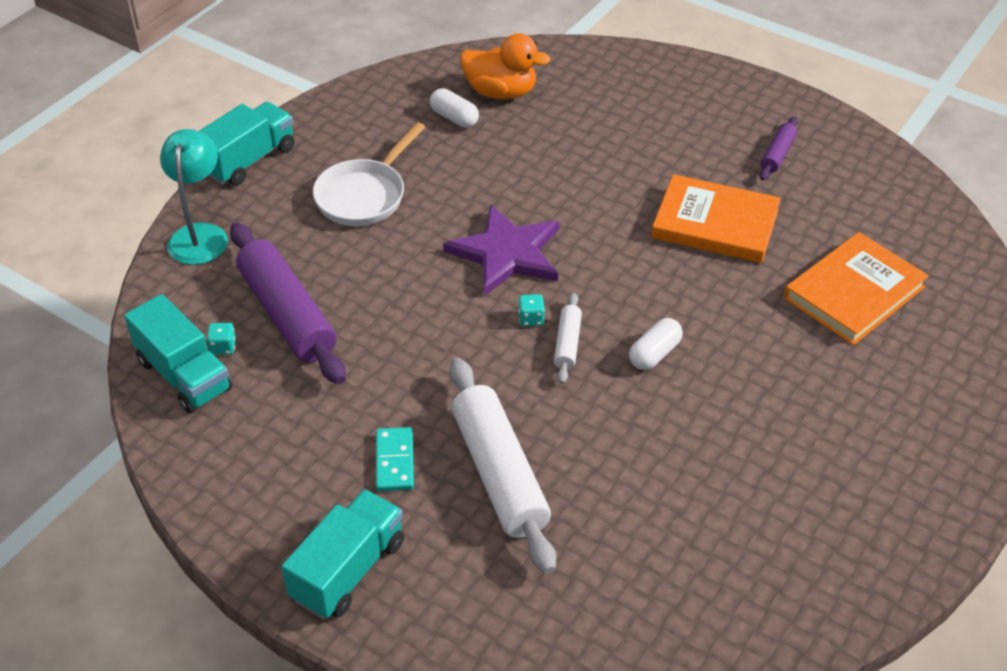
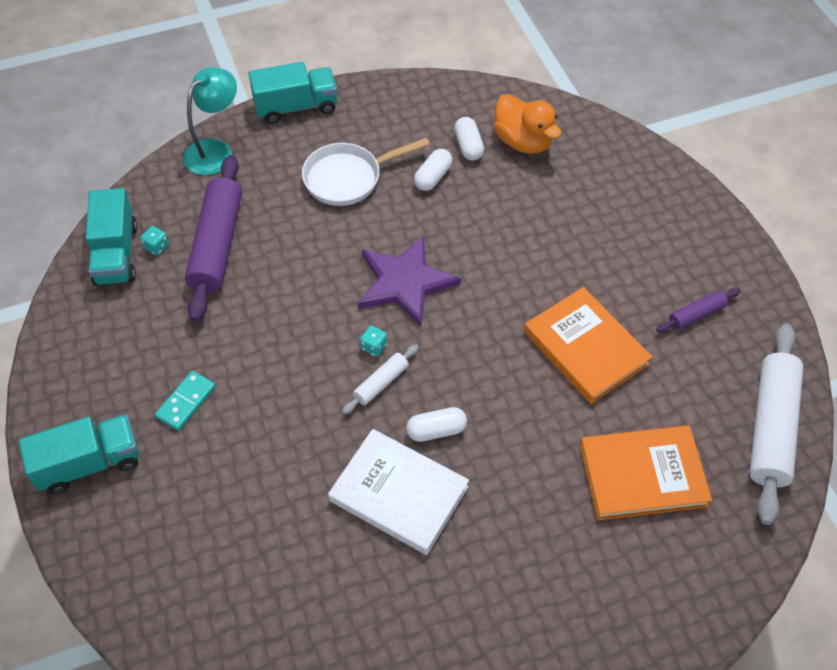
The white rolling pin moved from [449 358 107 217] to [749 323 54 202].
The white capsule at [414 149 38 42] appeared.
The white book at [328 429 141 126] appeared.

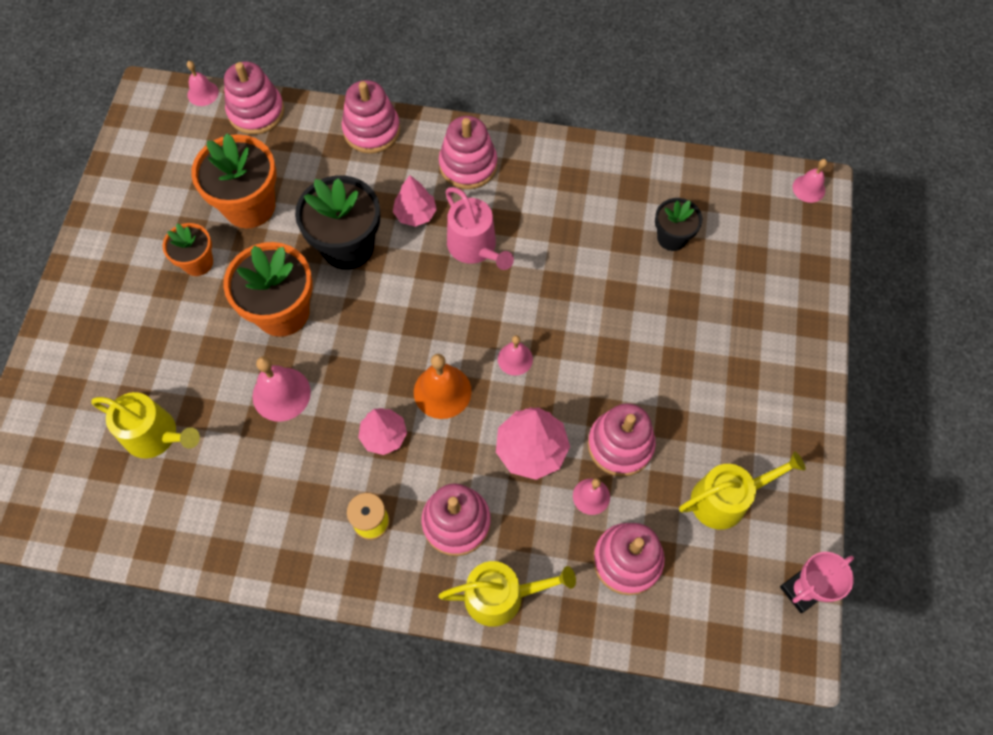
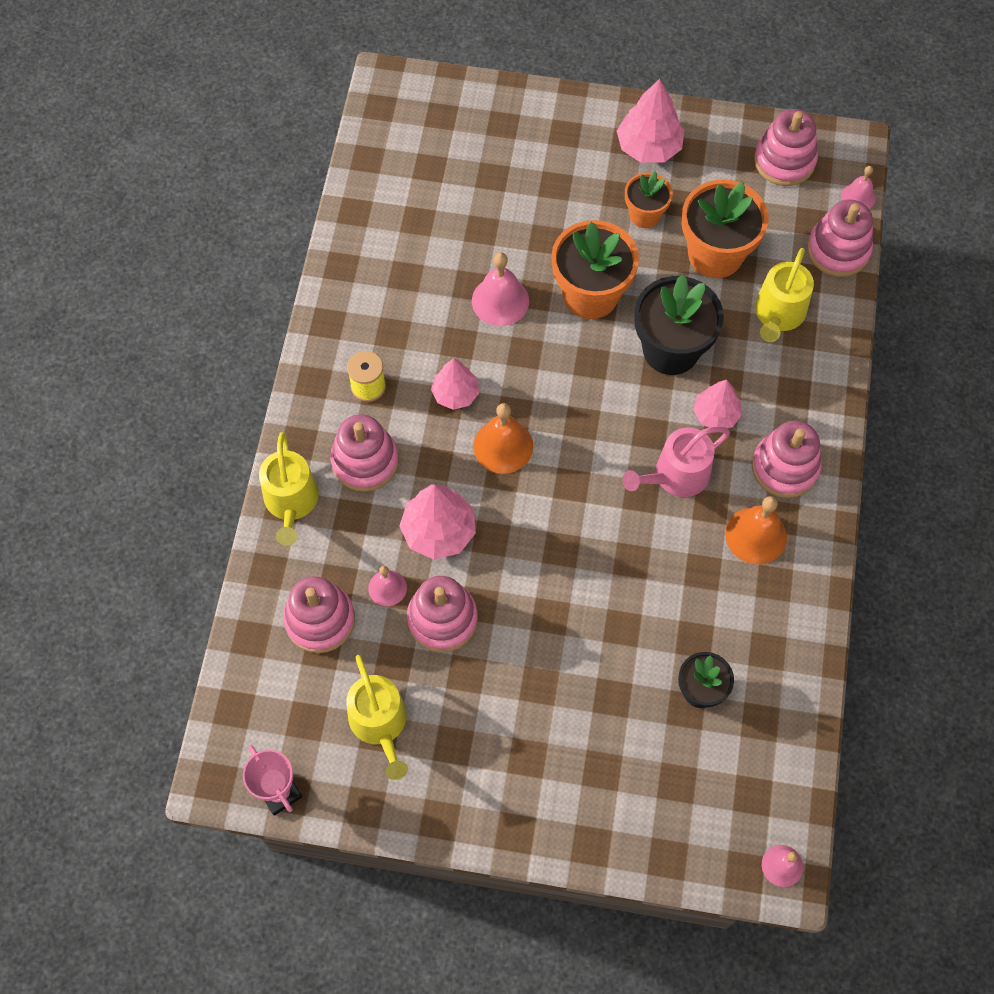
The pink stacking toy moved from [342 80 58 74] to [754 109 64 77].
The pink bell at [498 335 35 41] disappeared.
The yellow watering can moved from [91 392 109 66] to [755 248 59 94].
The pink tree at [617 79 68 84] appeared.
The orange bell at [725 496 62 68] appeared.

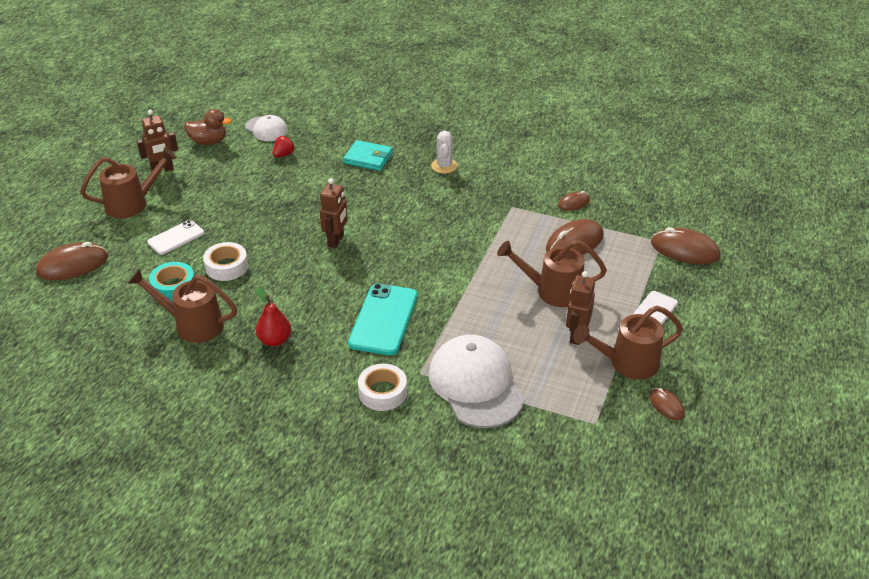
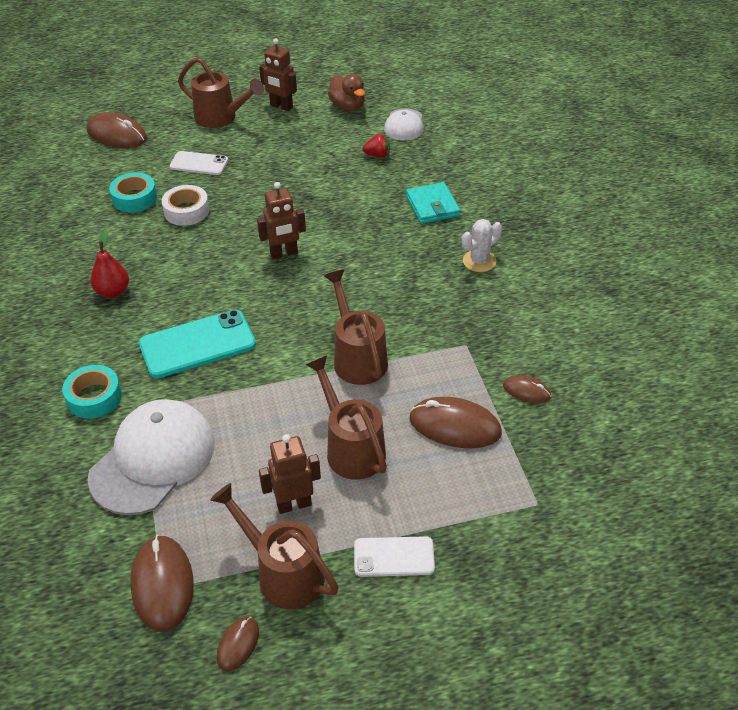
The brown mouse moved from [651 227 69 37] to [130 535 64 97].
The brown watering can moved from [128 268 109 75] to [324 270 64 115].
The white tape at [358 364 49 47] became the turquoise tape at [62 365 60 53].

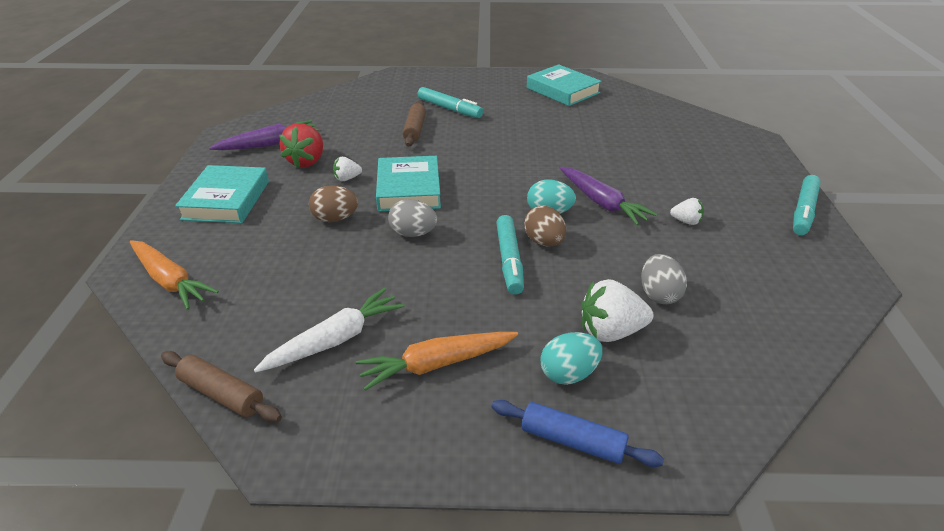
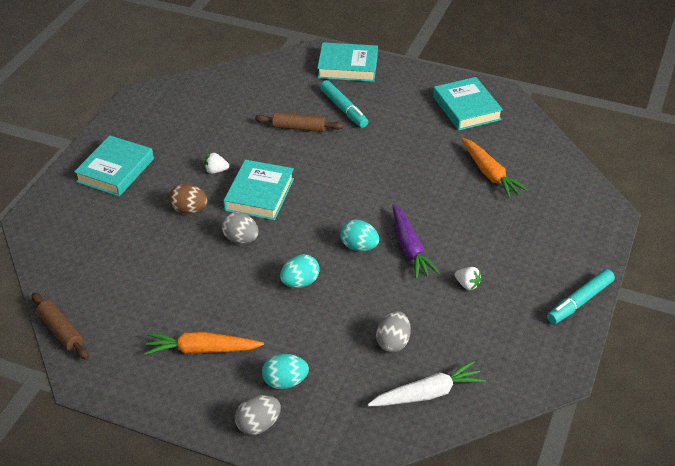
The brown rolling pin at [403 100 23 47] turned 75 degrees clockwise.
The purple carrot at [209 120 110 30] disappeared.
The red strawberry at [279 123 44 45] disappeared.
The brown egg at [524 205 42 42] disappeared.
The turquoise marker at [496 215 28 80] was replaced by the turquoise egg at [280 254 40 34].
The orange carrot moved from [130 240 89 70] to [461 138 67 60].
The white strawberry at [581 279 72 63] disappeared.
The white carrot moved from [254 288 150 84] to [368 361 118 45].
The blue rolling pin at [491 400 173 67] was replaced by the grey egg at [235 395 46 40].
The turquoise book at [317 42 61 40] appeared.

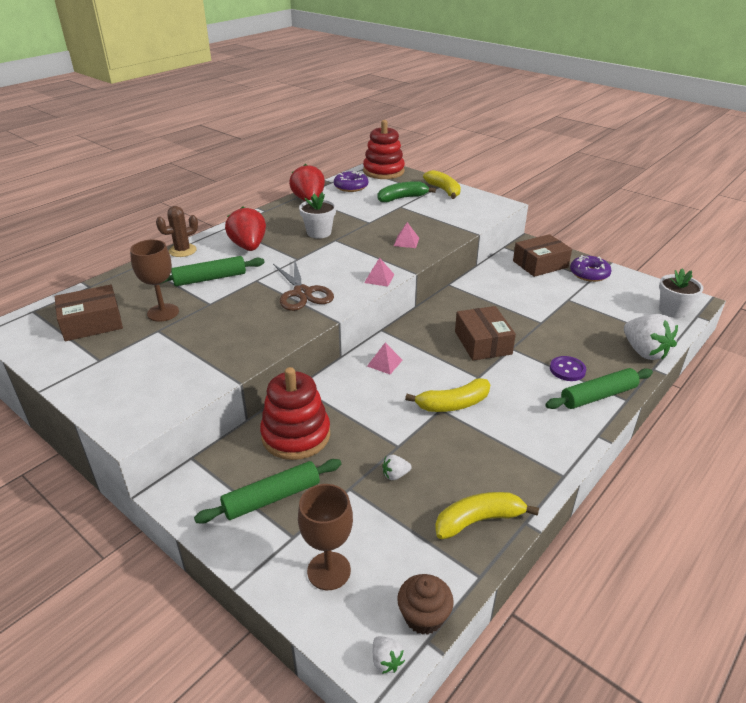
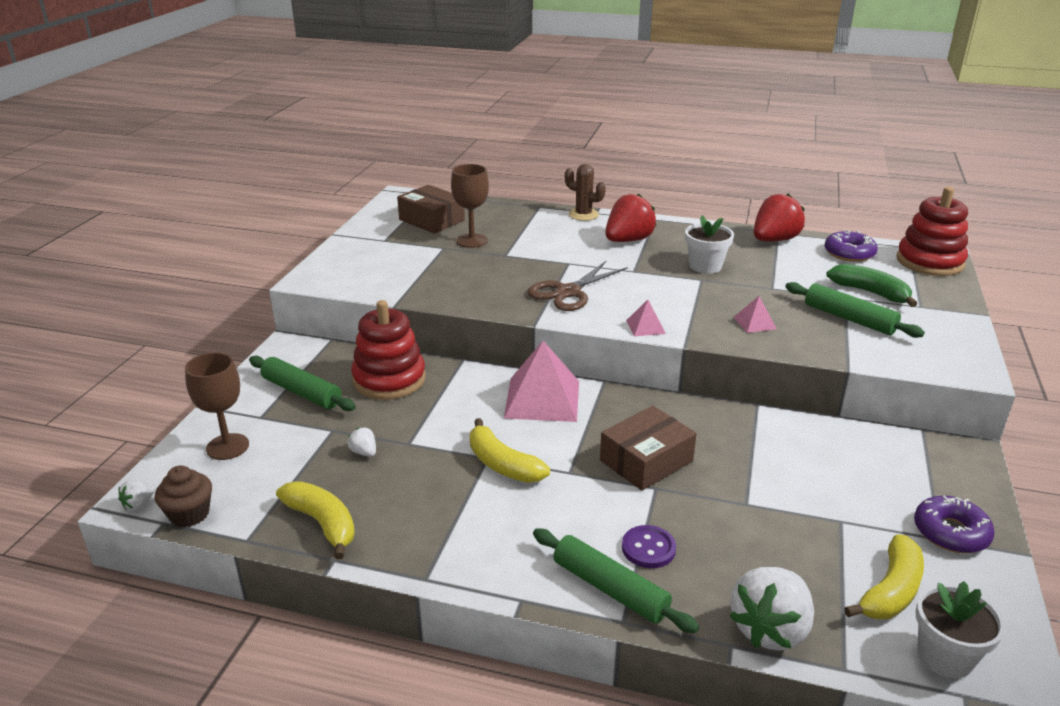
The yellow banana moved from [423 170 38 29] to [844 534 80 85].
The brown box at [513 234 59 43] disappeared.
The green rolling pin moved from [159 256 106 30] to [785 282 140 56].
The pink pyramid at [367 343 36 31] changed to 2.14 times the size.

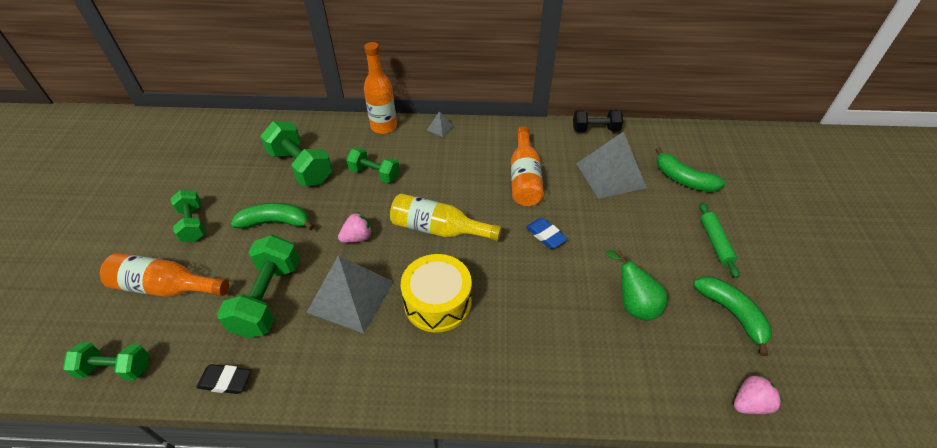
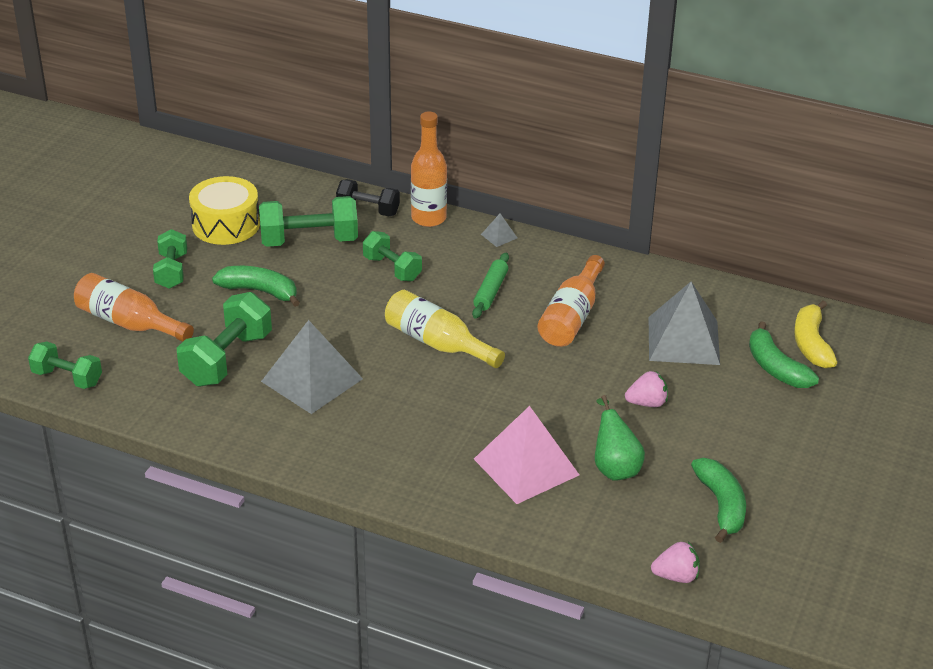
The black dumbbell moved from [573 110 50 22] to [336 179 64 37].
The green dumbbell at [260 121 73 65] turned 75 degrees counterclockwise.
The green rolling pin moved from [699 202 41 76] to [472 253 37 66].
The pink strawberry moved from [338 212 35 31] to [625 371 43 36].
The blue eraser at [526 218 42 31] disappeared.
The yellow drum moved from [401 254 71 79] to [189 176 71 69].
The black eraser at [196 364 55 30] disappeared.
The yellow banana at [794 301 43 67] appeared.
The pink pyramid at [474 406 105 98] appeared.

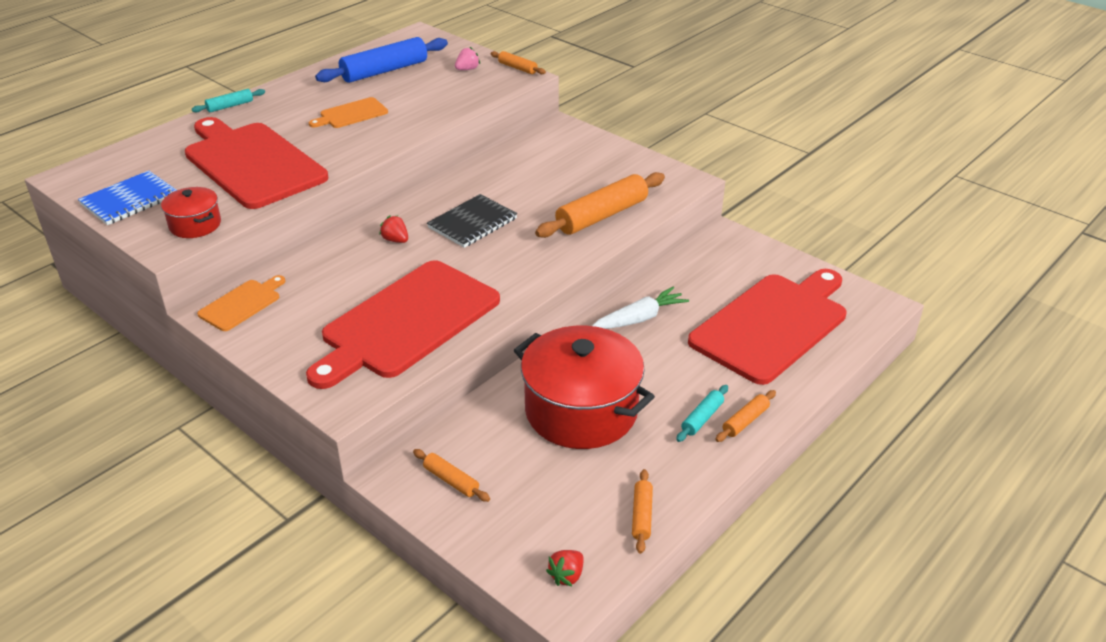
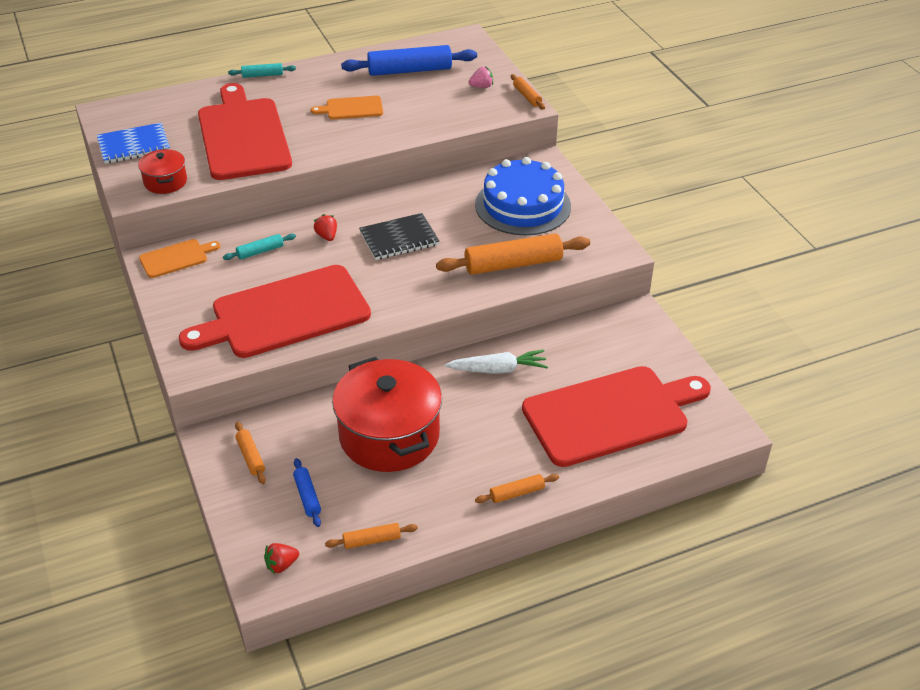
The turquoise rolling pin moved from [676 385 52 57] to [223 234 73 26].
The orange rolling pin at [632 469 21 85] turned 45 degrees clockwise.
The blue cake at [475 157 96 78] appeared.
The blue rolling pin at [293 458 28 69] appeared.

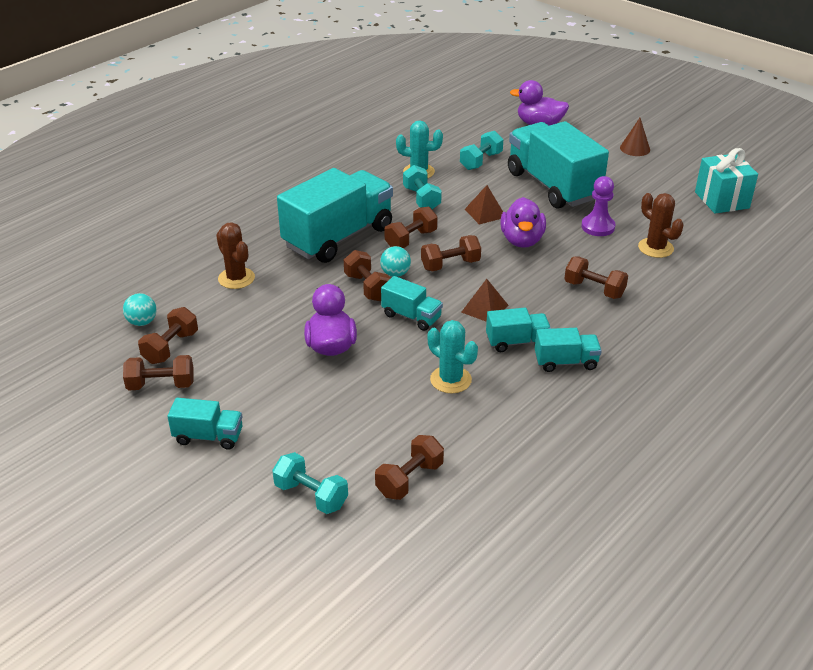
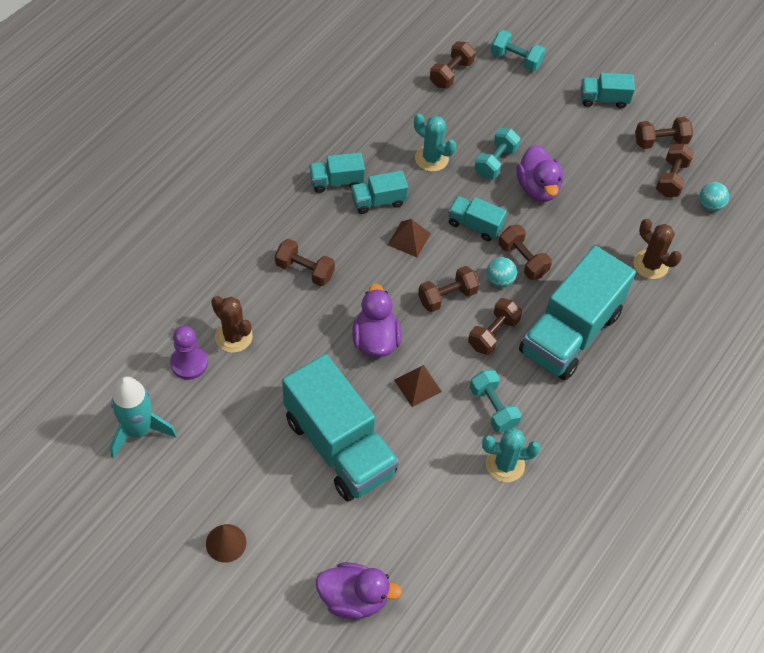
The turquoise dumbbell moved from [460 131 43 39] to [474 128 47 51].
The turquoise gift at [695 148 63 65] was replaced by the turquoise rocket at [110 376 67 83].
The purple pawn moved from [581 176 34 60] to [170 326 38 54].

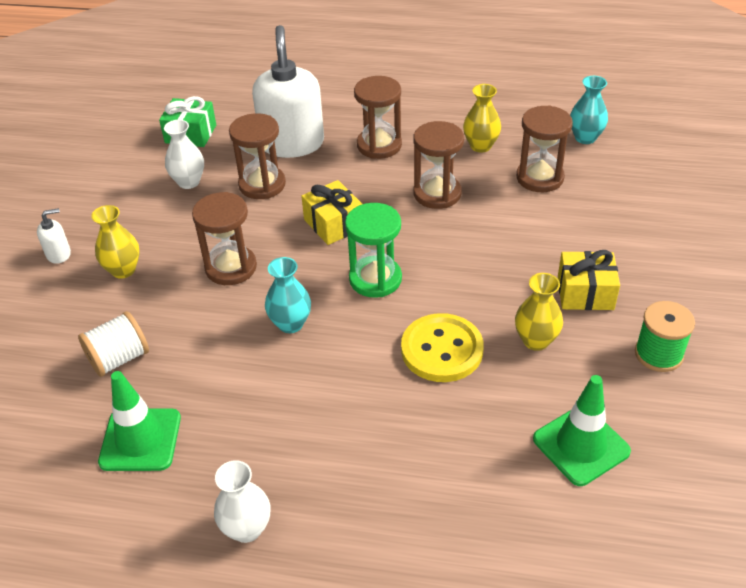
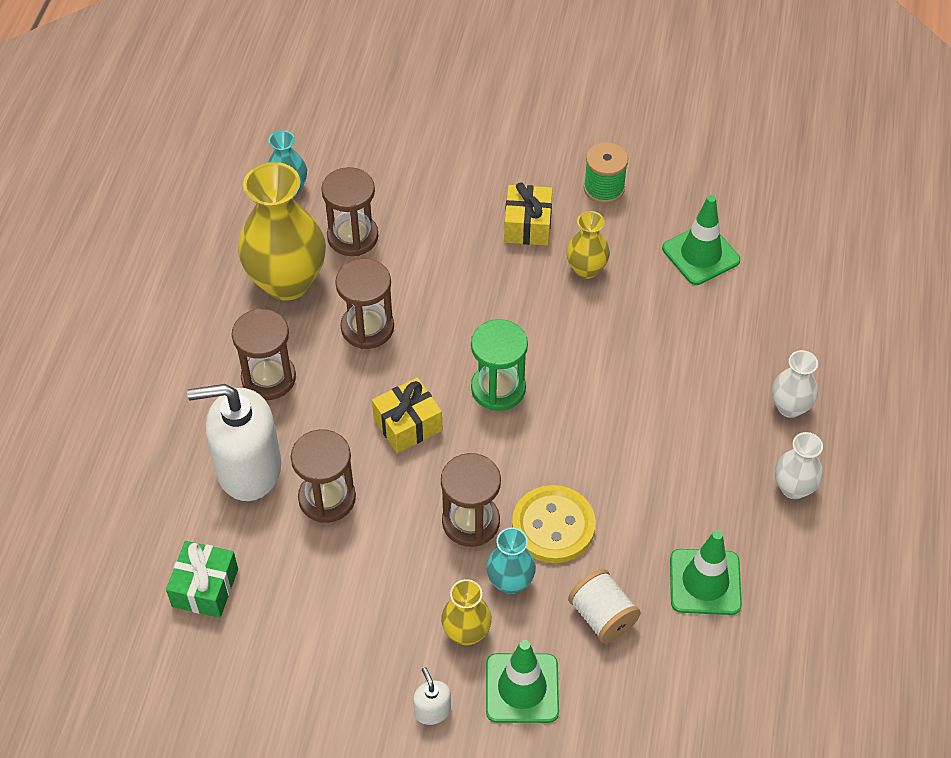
The yellow vase at [463 84 38 68] changed to 1.98 times the size.
The white vase moved from [164 120 40 69] to [772 350 46 68].
The turquoise vase moved from [265 257 46 76] to [486 527 50 67].
The yellow button moved from [401 313 83 69] to [512 485 84 78].
The green traffic cone at [486 640 73 83] appeared.

